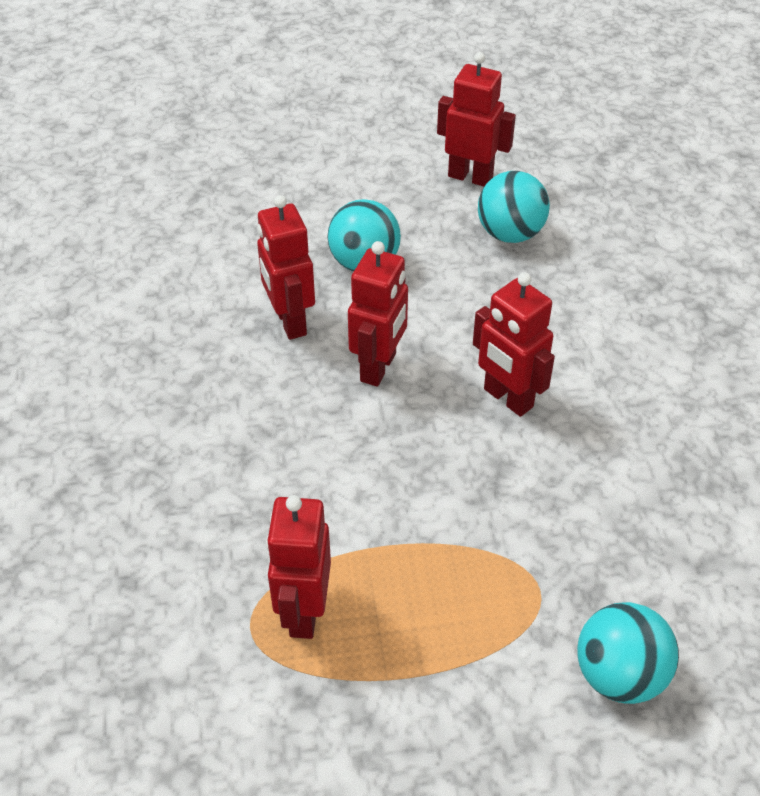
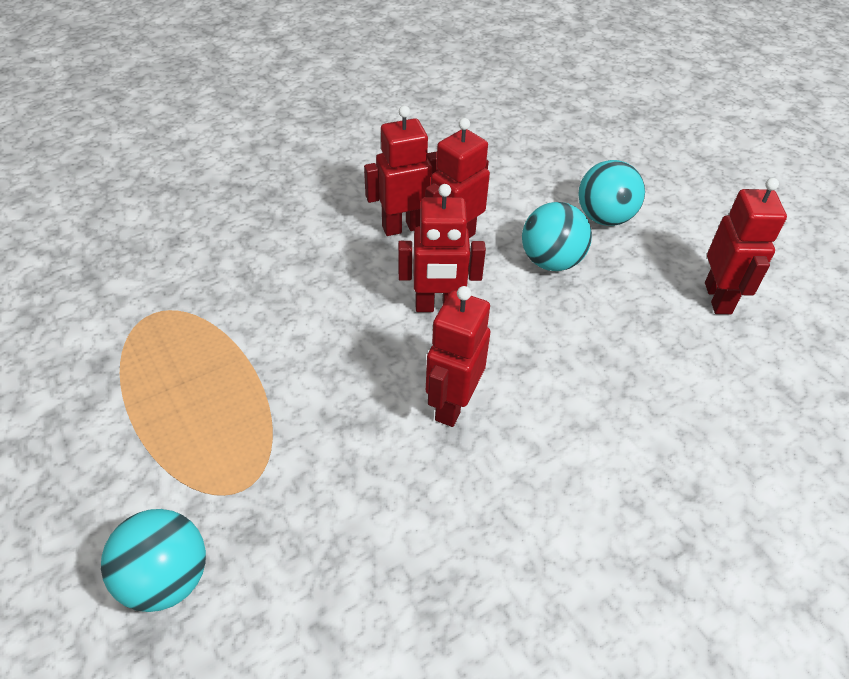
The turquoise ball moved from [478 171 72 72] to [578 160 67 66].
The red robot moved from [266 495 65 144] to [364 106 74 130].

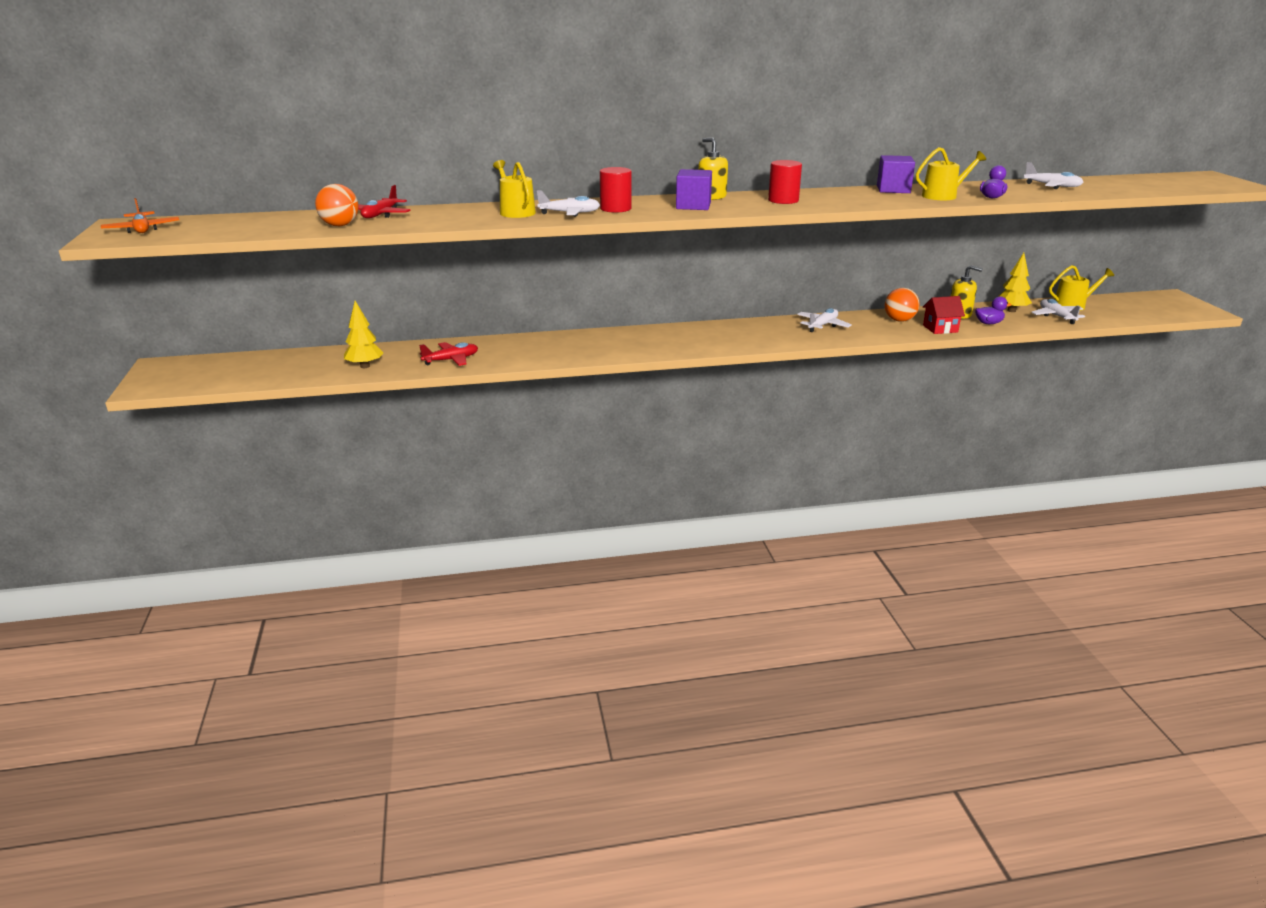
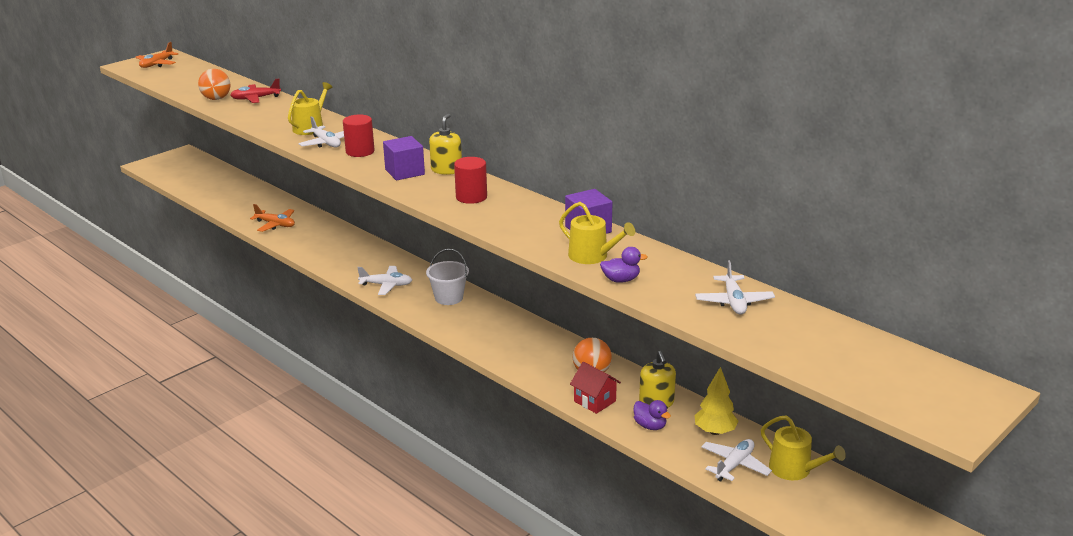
The yellow tree at [344 301 40 67] disappeared.
The white plane moved from [797 308 55 24] to [357 266 55 29].
The red plane at [419 342 59 24] became the orange plane at [250 204 45 28].
The white bucket at [426 249 43 56] appeared.

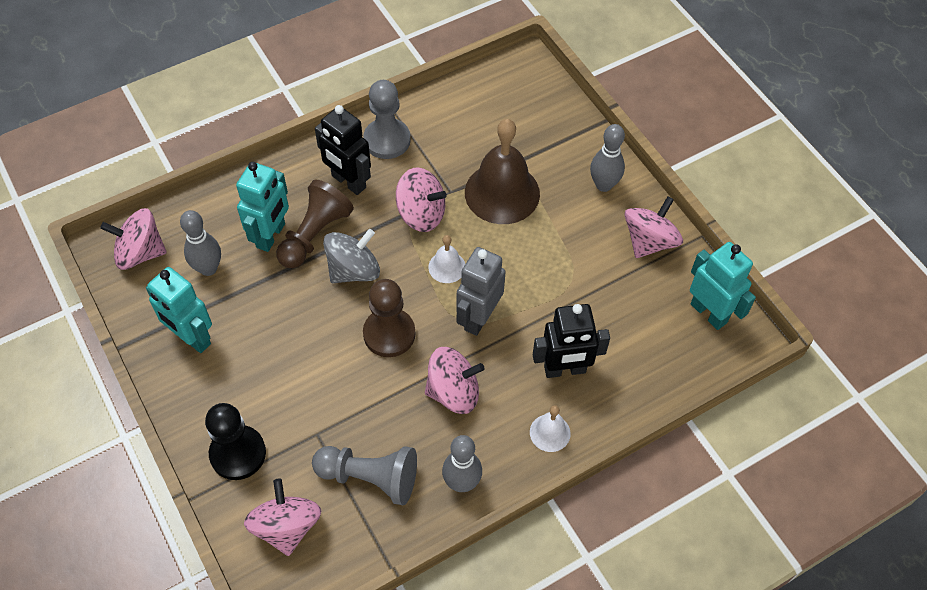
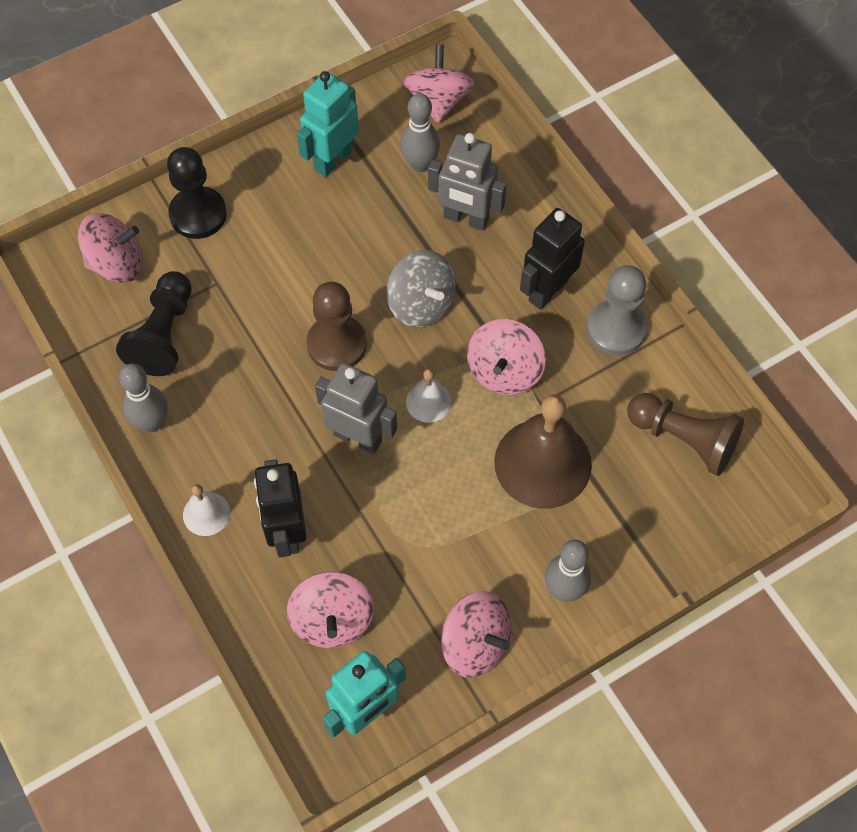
The turquoise robot at [236 162 53 90] became the grey robot at [428 133 78 98].
The brown pawn moved from [276 180 78 88] to [627 393 117 83].
The pink spinning top moved from [425 347 60 67] to [287 572 87 76].
The grey pawn at [312 446 105 59] became the black pawn at [116 271 76 105].

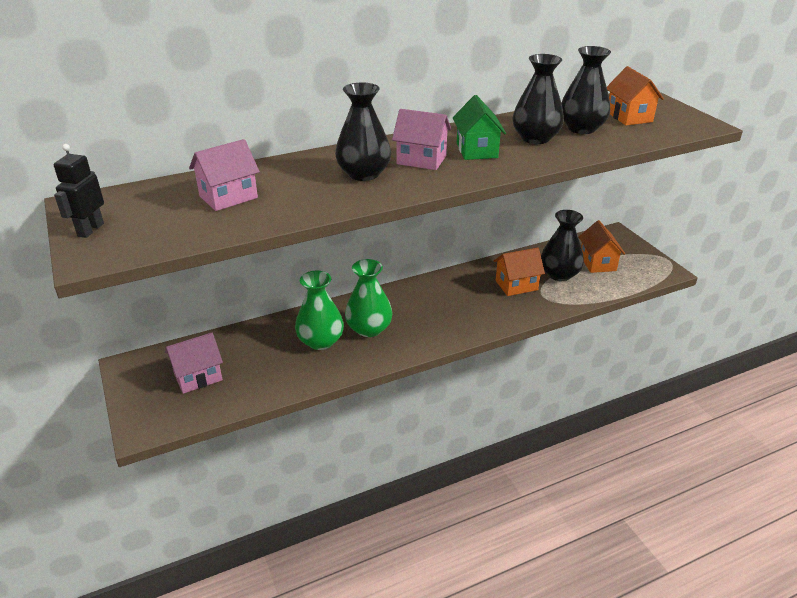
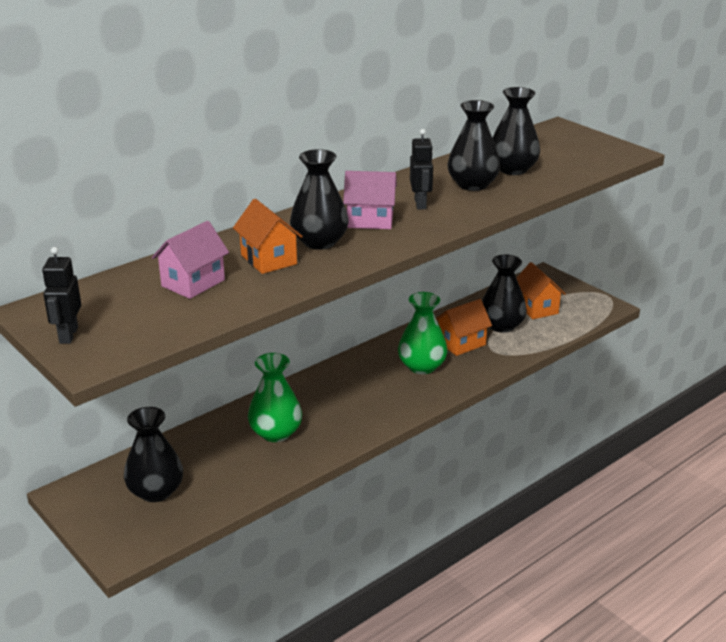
The orange house moved from [607 66 57 59] to [233 199 70 75].
The green house at [453 95 53 65] was replaced by the black robot at [410 129 23 80].
The green vase moved from [345 259 48 78] to [398 292 50 82].
The pink house at [165 333 58 61] was replaced by the black vase at [124 407 59 95].

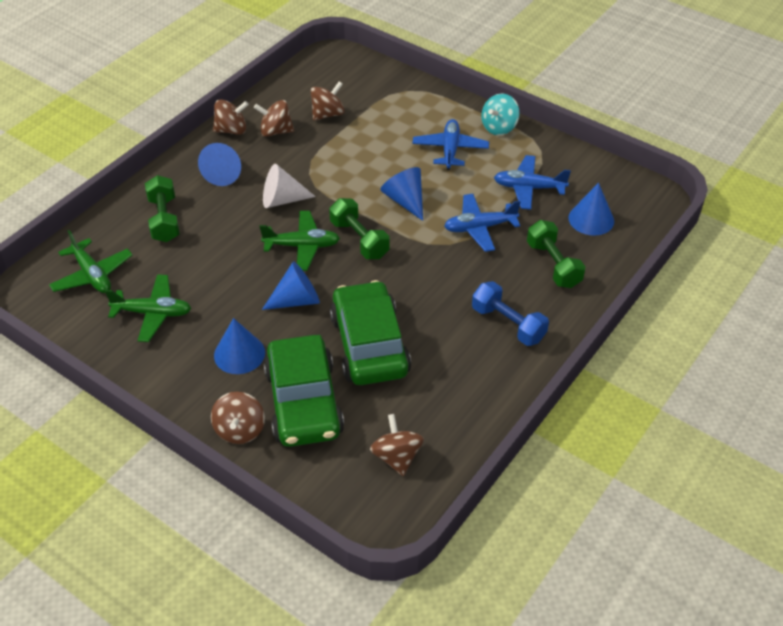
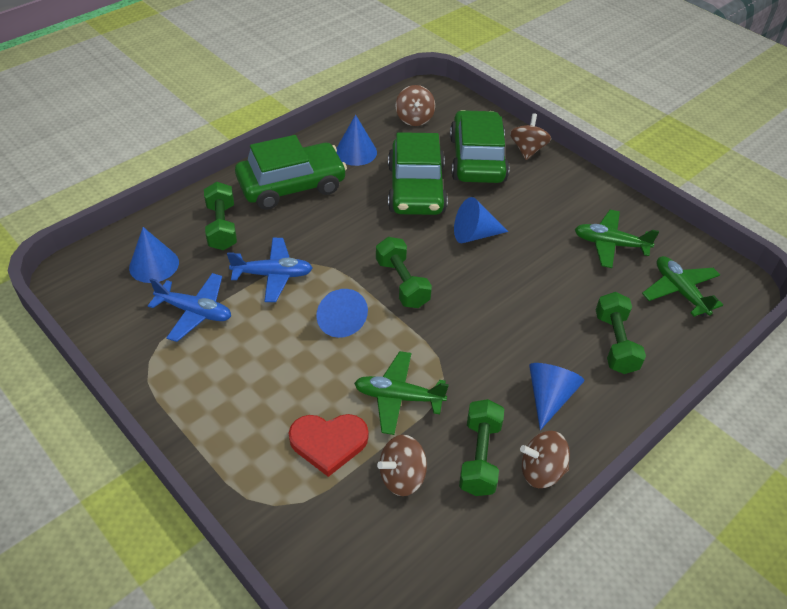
The turquoise spinning top at [481 93 39 42] disappeared.
The brown spinning top at [254 100 40 37] was replaced by the green dumbbell at [459 399 45 97].
The blue plane at [412 119 77 51] disappeared.
The white cone at [263 164 53 44] disappeared.
The green plane moved from [260 211 80 60] to [354 351 95 84].
The blue dumbbell at [472 281 77 65] was replaced by the green car at [235 135 112 75].
The blue cone moved from [214 318 51 56] to [336 115 41 51].
The red heart at [289 414 80 63] appeared.

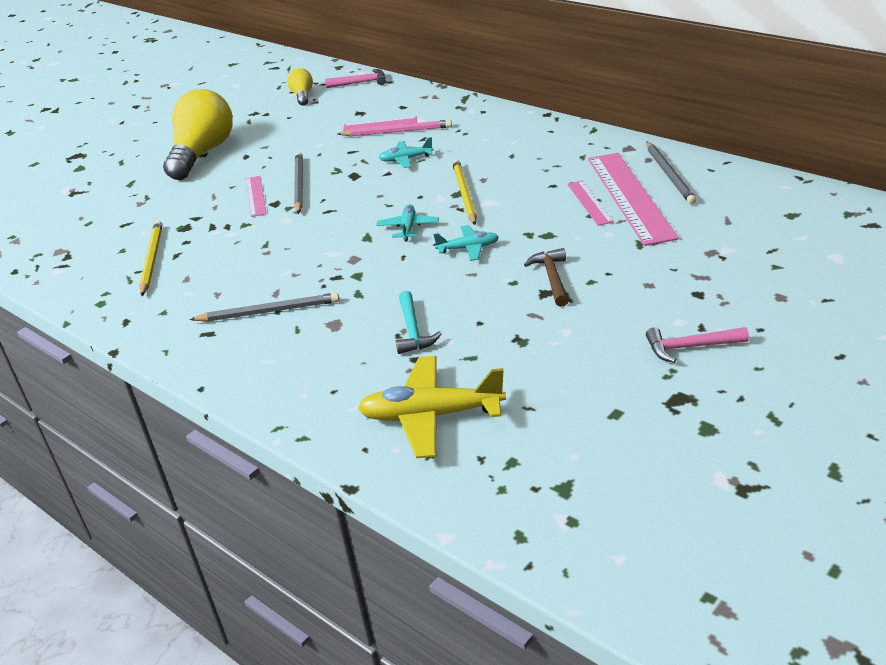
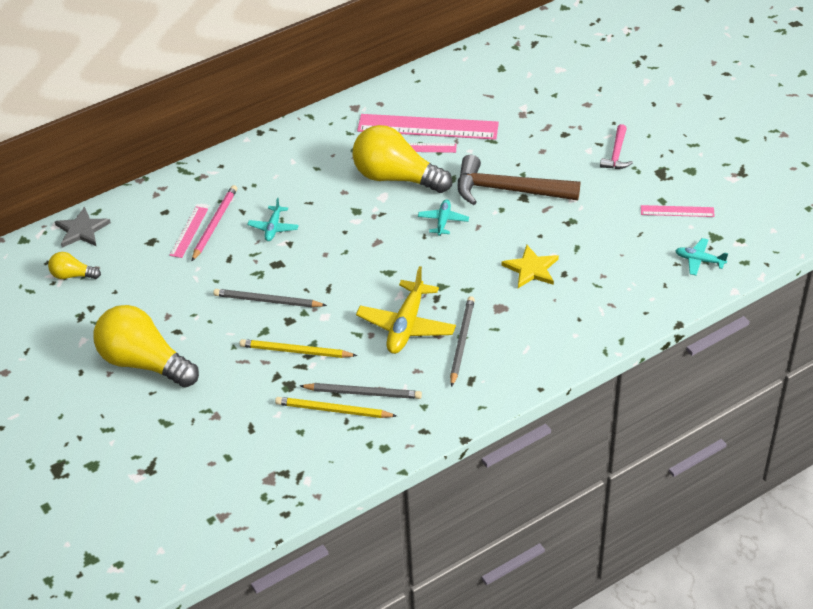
The pink hammer at [325 69 61 19] was replaced by the grey star at [55 207 56 41].
The grey pencil moved from [646 141 51 63] to [300 383 122 16].
The yellow pencil moved from [452 160 25 65] to [240 339 118 19].
The pink ruler moved from [246 176 21 41] to [641 205 74 12].
The turquoise plane moved from [376 204 63 37] to [675 238 53 38].
The brown hammer at [524 248 45 59] changed to 1.95 times the size.
The turquoise hammer at [396 291 46 63] was replaced by the yellow star at [502 245 57 43].
The yellow plane moved from [358 356 148 102] to [356 266 100 88].
The yellow light bulb at [353 125 99 68] appeared.

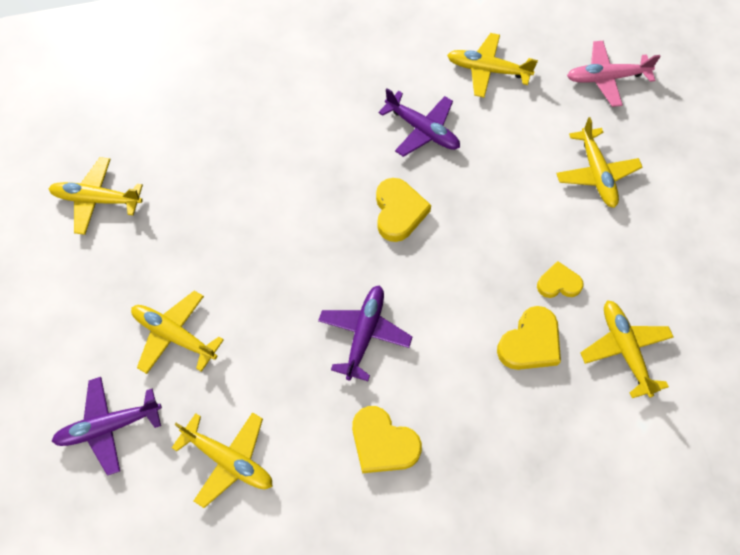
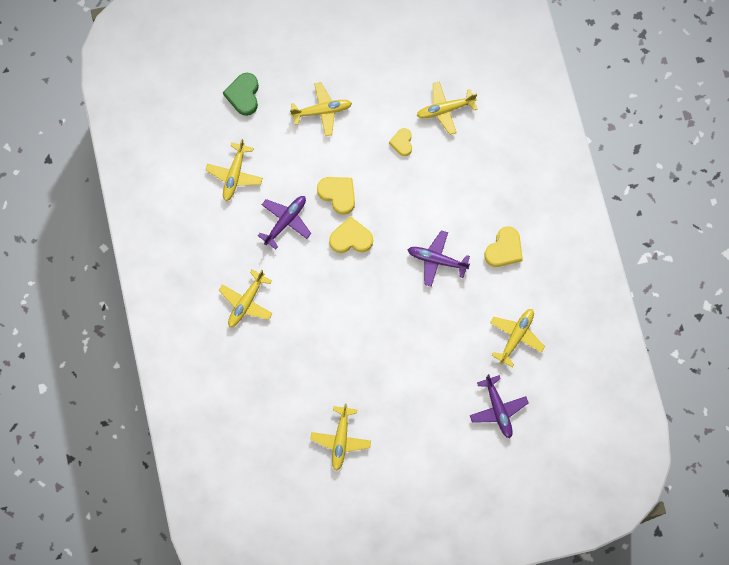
The pink plane at [567 41 94 66] was replaced by the green heart at [223 73 36 43].
The yellow plane moved from [131 291 93 83] to [219 269 54 58].
The yellow heart moved from [497 306 64 64] to [317 177 38 38].

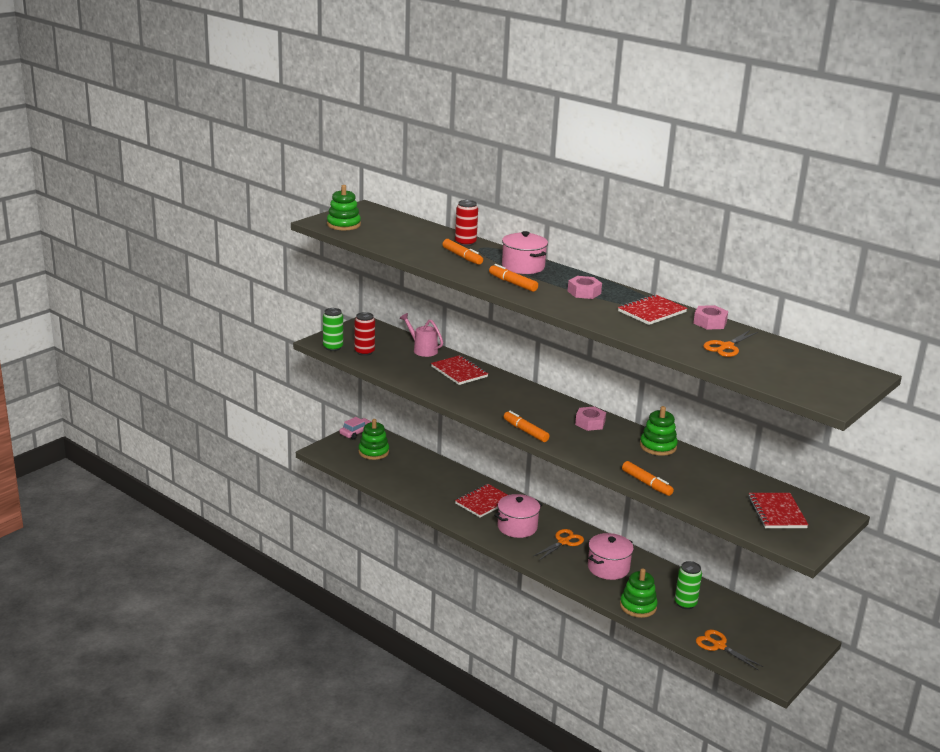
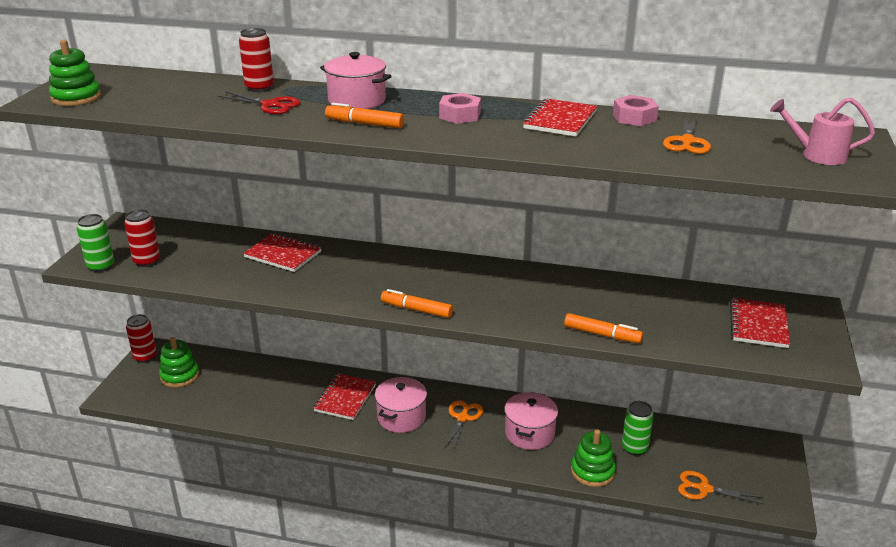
The orange marker at [442 239 41 26] was replaced by the red scissors at [218 91 83 23].
The pink watering can moved from [400 313 43 44] to [770 98 105 67].
The green stacking toy at [640 406 38 50] disappeared.
The pink nut at [575 407 31 24] disappeared.
The pink car at [339 417 32 22] was replaced by the red can at [126 314 31 49].
The red notebook at [748 493 61 35] turned 45 degrees clockwise.

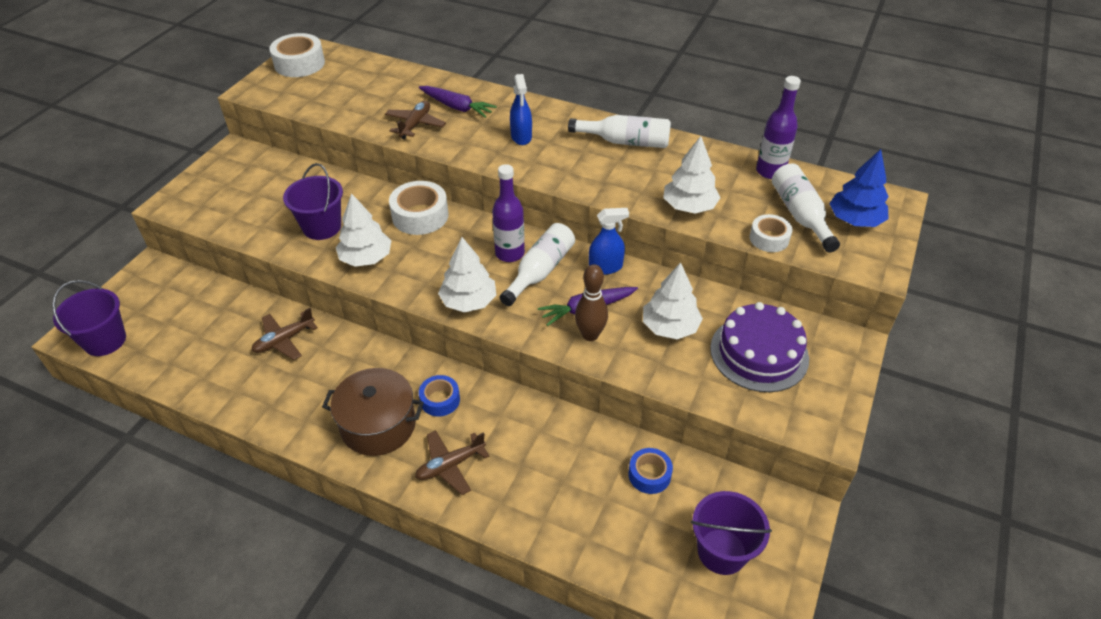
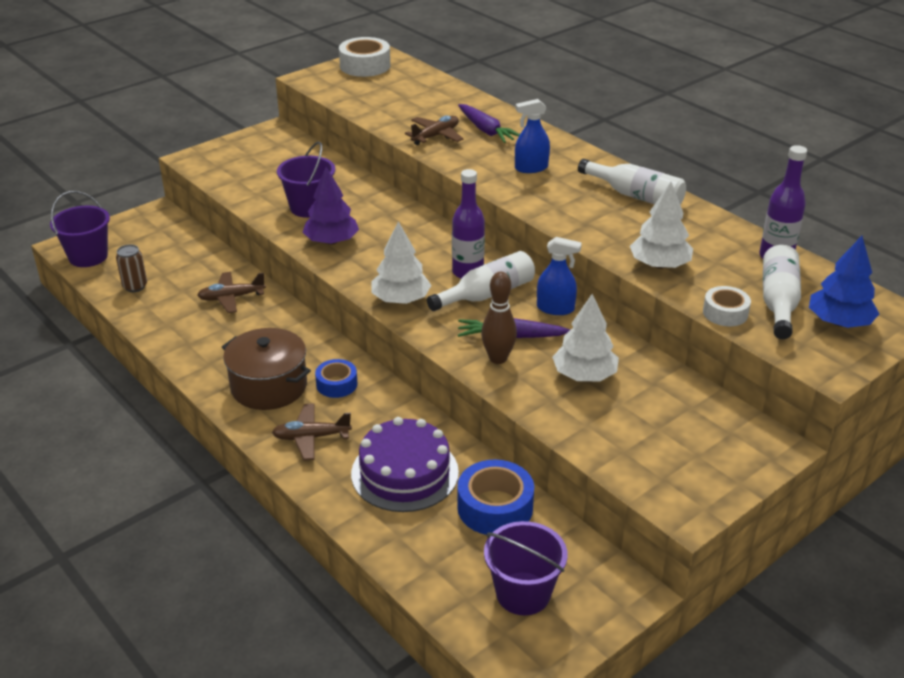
The blue spray bottle at [510 74 22 71] turned 60 degrees clockwise.
The white tape at [389 181 59 54] disappeared.
The white tree at [336 193 56 74] became the purple tree at [302 167 57 78].
The purple cake moved from [710 302 99 90] to [351 417 108 95].
The blue tape at [628 448 45 46] changed to 1.62 times the size.
The brown can at [116 244 31 48] appeared.

